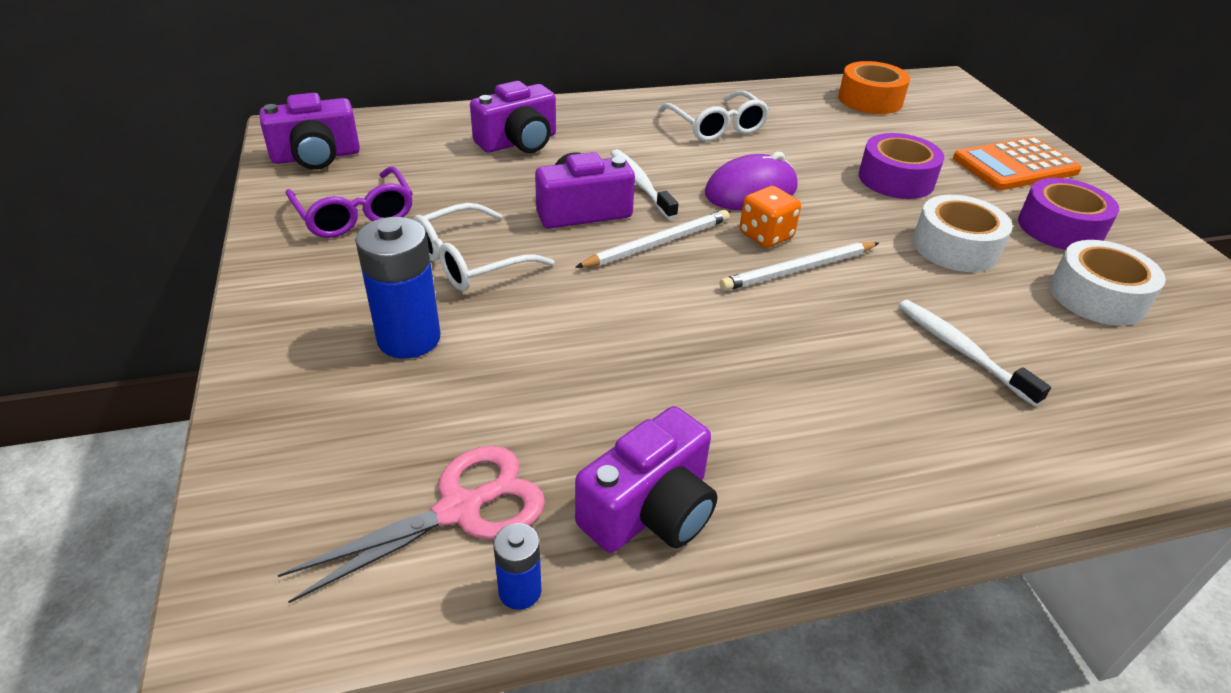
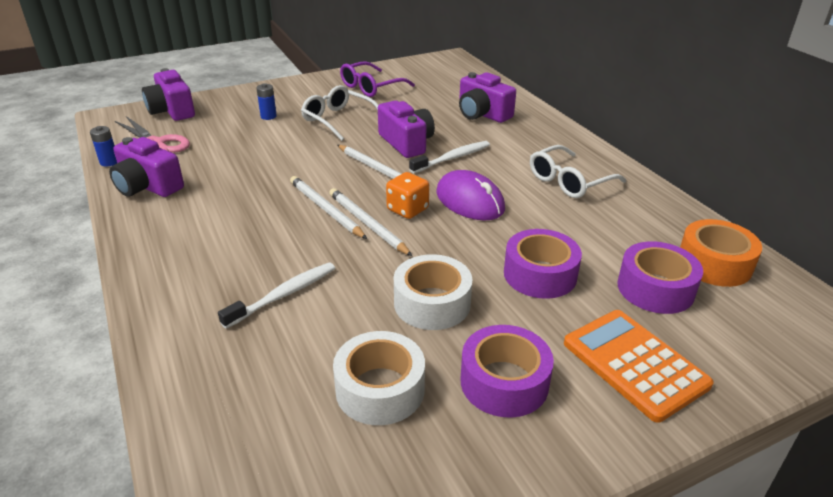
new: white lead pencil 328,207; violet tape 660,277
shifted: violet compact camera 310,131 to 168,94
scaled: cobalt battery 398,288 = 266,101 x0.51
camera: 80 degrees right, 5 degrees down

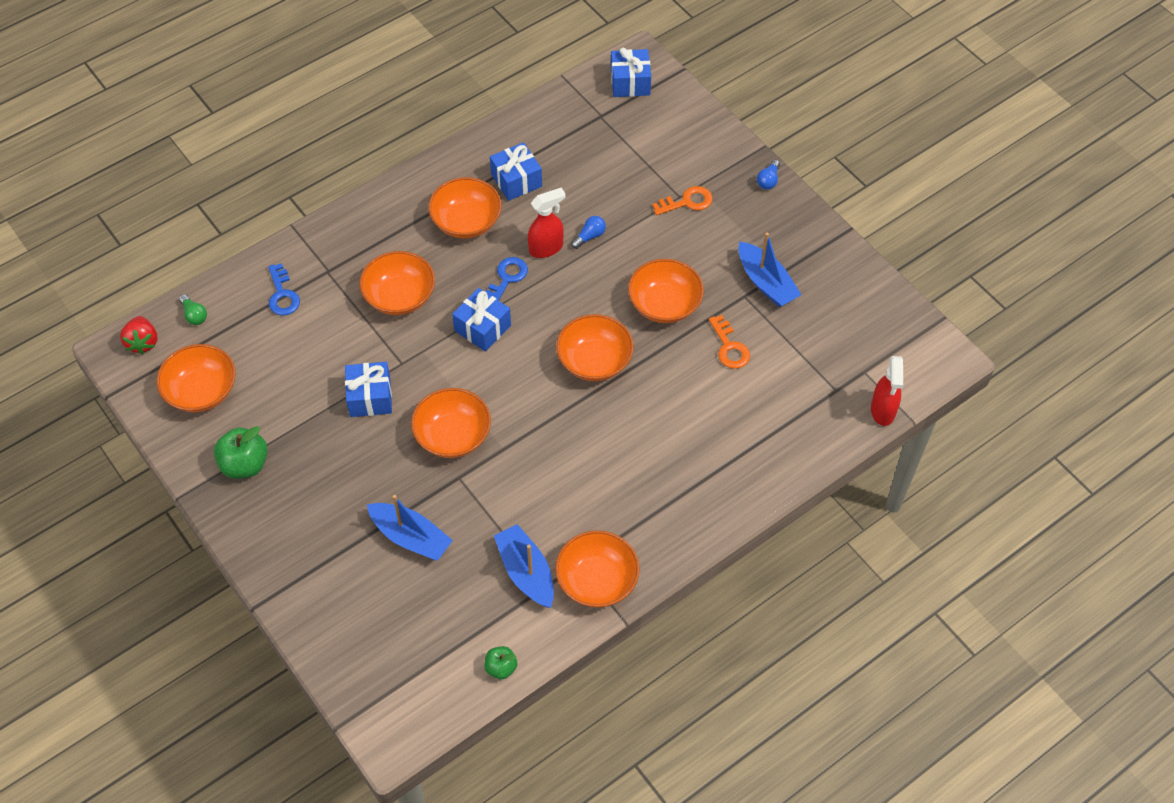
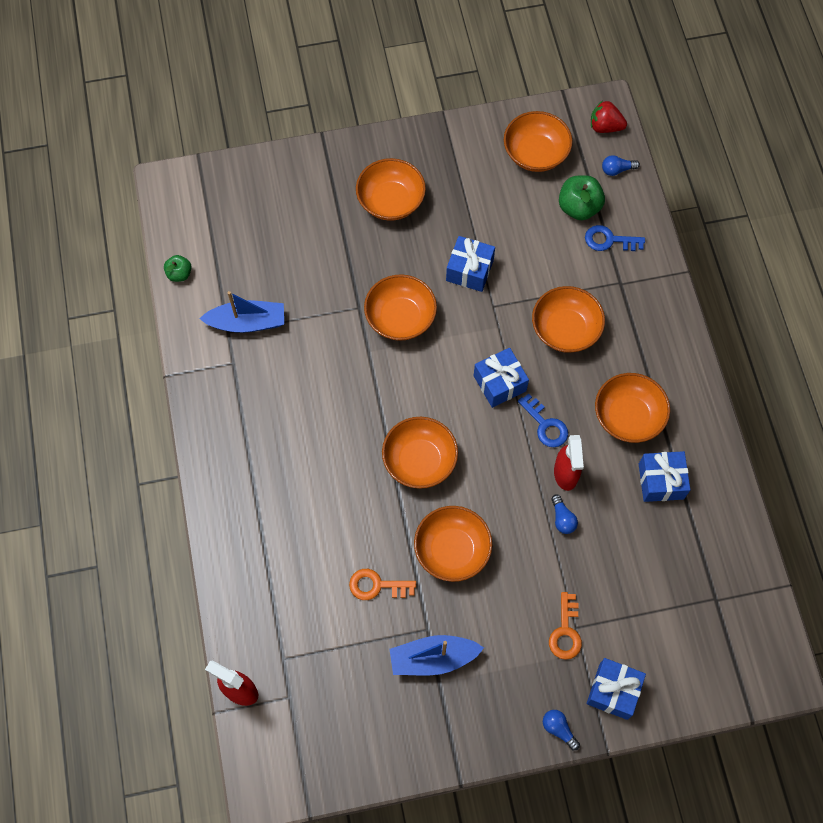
gone: cobalt sailboat 410,528
shifted: leaf-green apple fruit 241,452 to 582,197; bright orange bowl 597,569 to 391,189; cobalt gift 631,72 to 616,689
repainted: leaf-green bulb 193,309 to cobalt bulb 621,165
camera: 115 degrees right, 10 degrees up

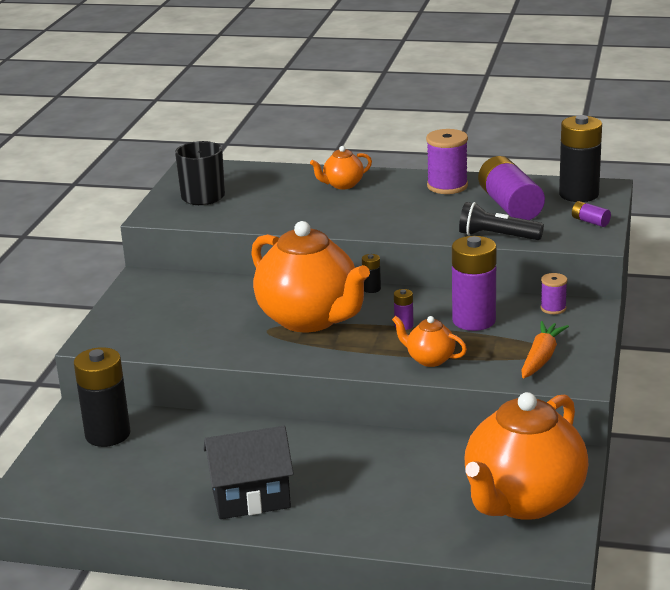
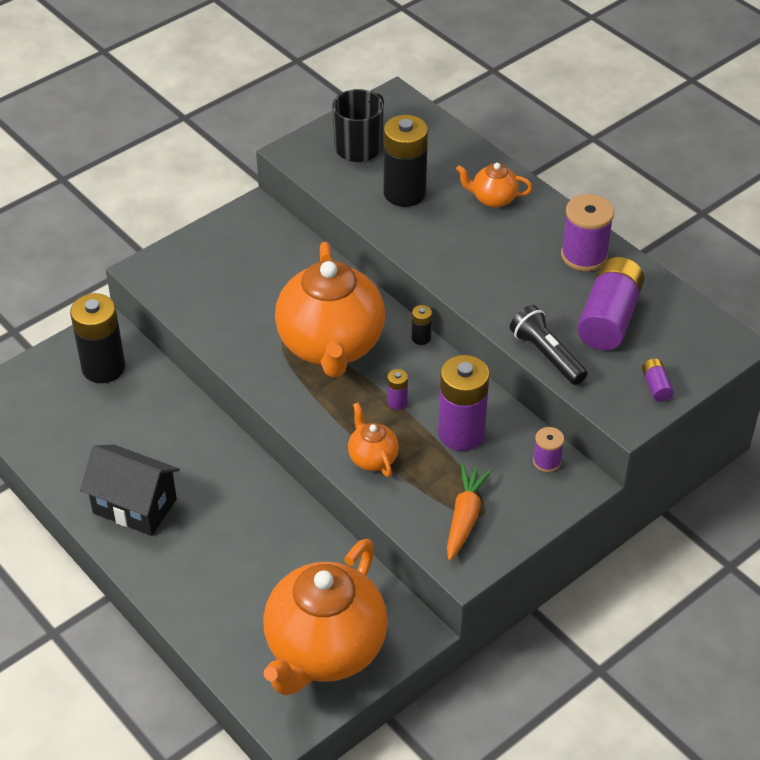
shifted: ebony battery 580,158 to 406,161
rotated: bright orange teapot 527,456 = 325,617 45 degrees counterclockwise; bright orange root vegetable 545,349 = 469,512 45 degrees counterclockwise
camera: 35 degrees right, 20 degrees up

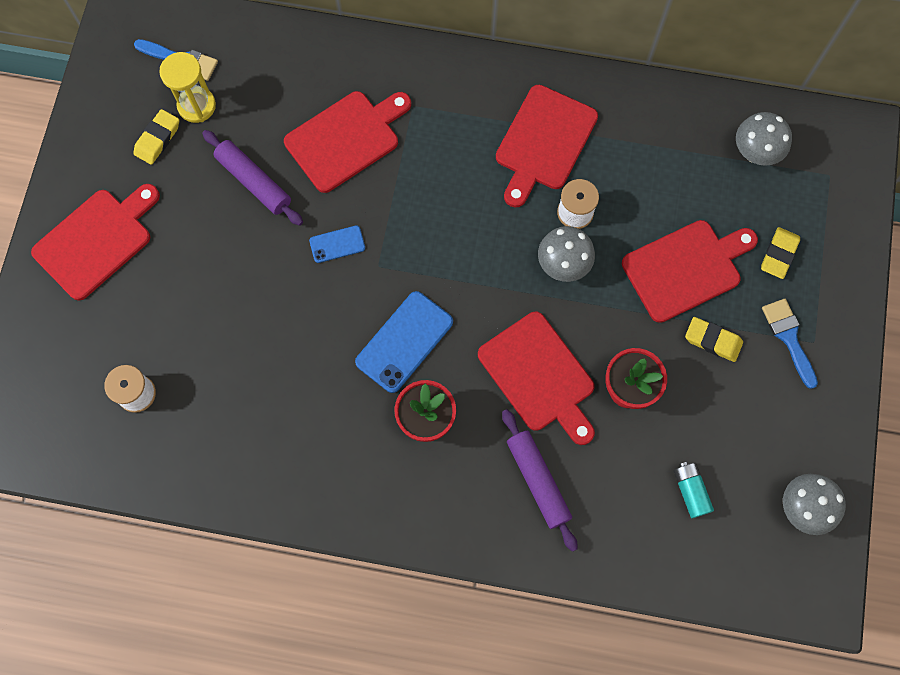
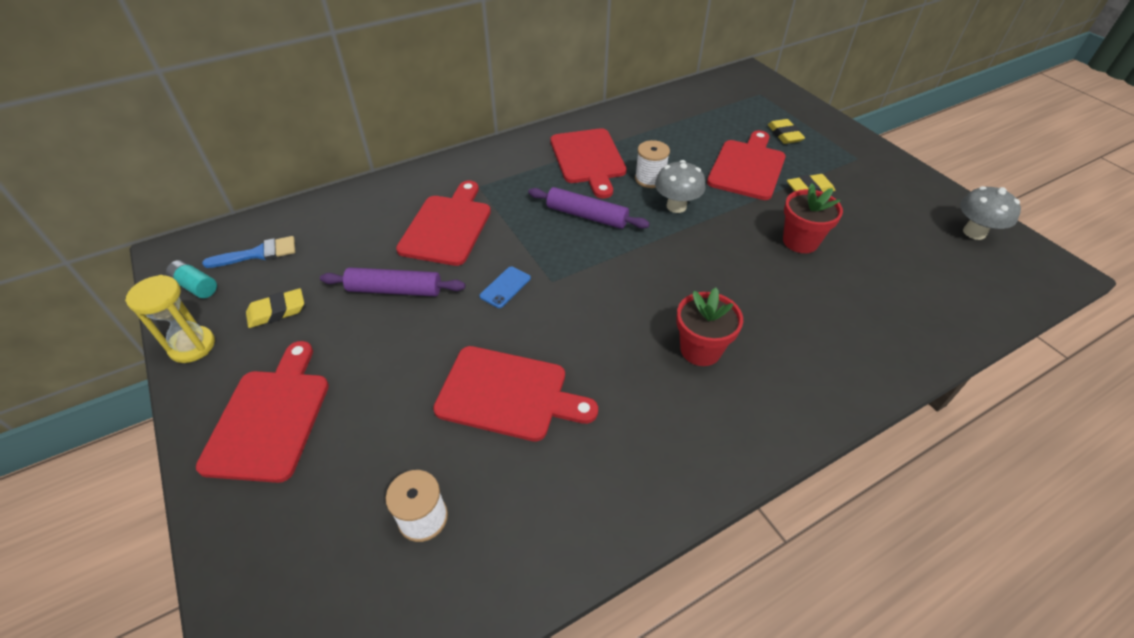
gone: cobalt mobile phone 404,342; grey toadstool 764,139; cobalt paint brush 790,344
shifted: golden hourglass 187,87 to 170,319; crimson chopping board 536,378 to 515,394; violet pastry roller 539,480 to 589,208; turquoise battery 693,490 to 191,279
rotated: golden pencil eraser 156,137 = 275,308 75 degrees clockwise
camera: 40 degrees left, 25 degrees down

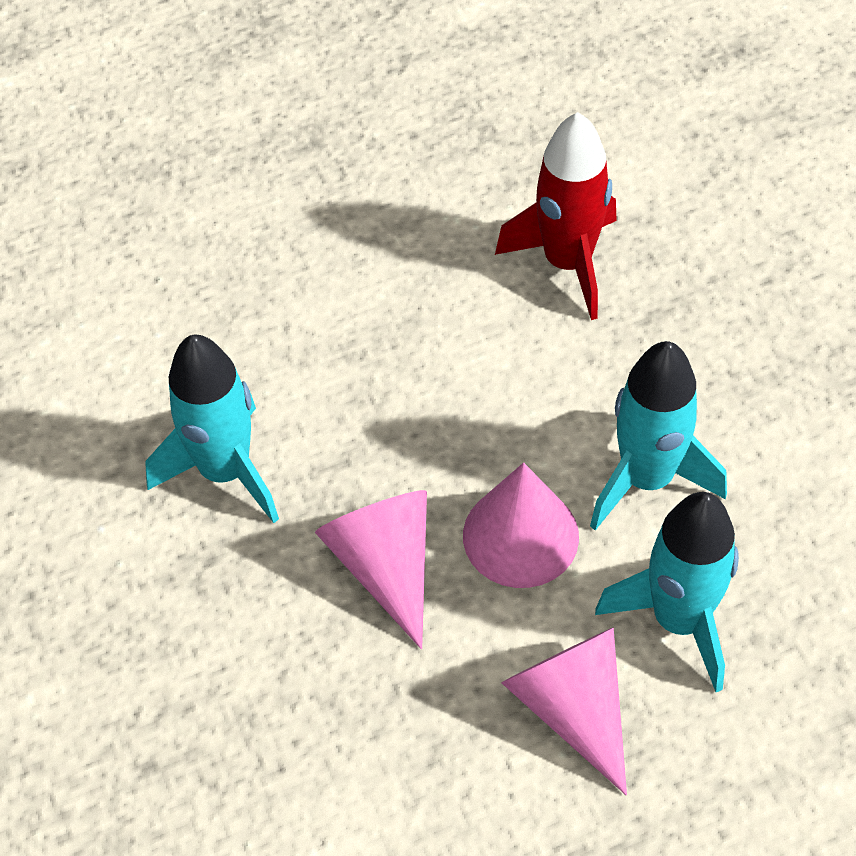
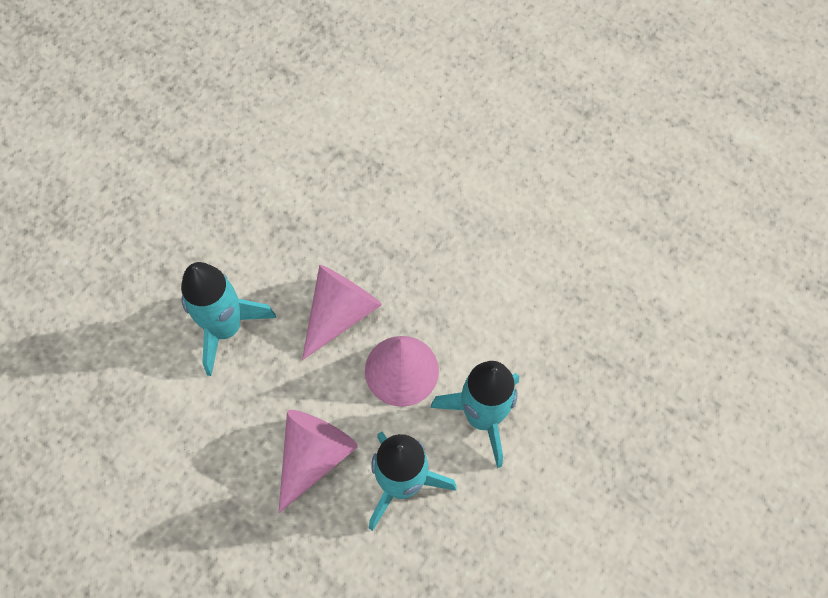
gone: crimson rocket 556,216
shifted: turquoise rocket 212,429 to 228,319
camera: 55 degrees right, 10 degrees up

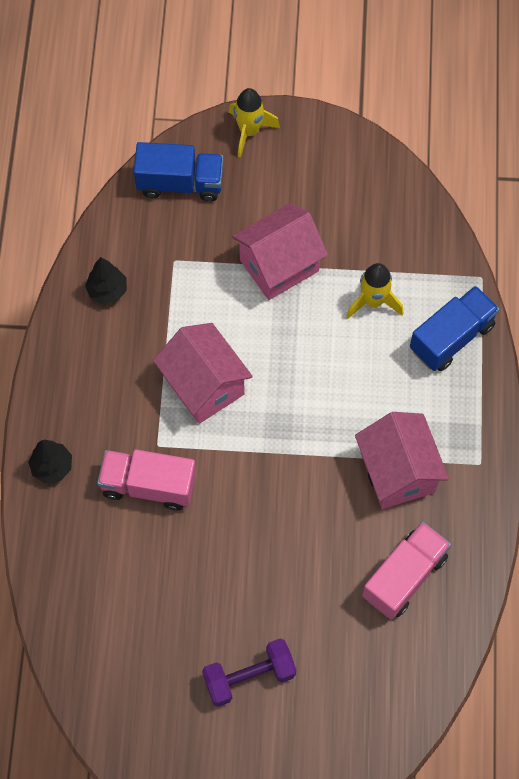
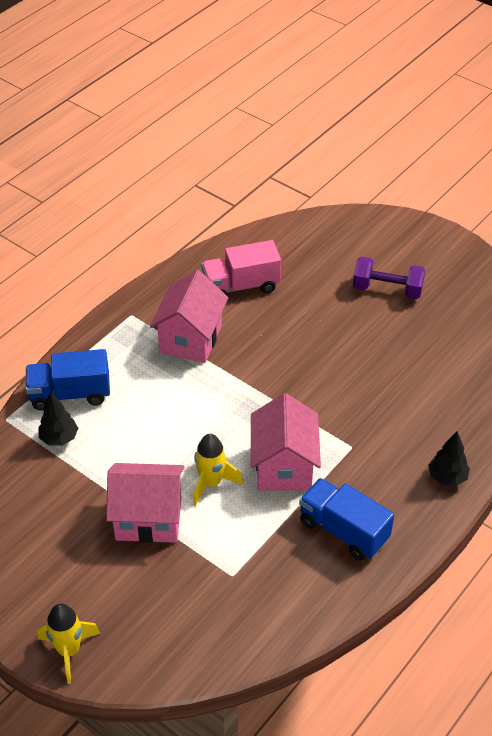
gone: pink truck 146,479
shifted: ebony tree 106,280 to 58,418; cobalt truck 178,172 to 346,519; golden rocket 375,291 to 218,470
camera: 145 degrees left, 20 degrees down

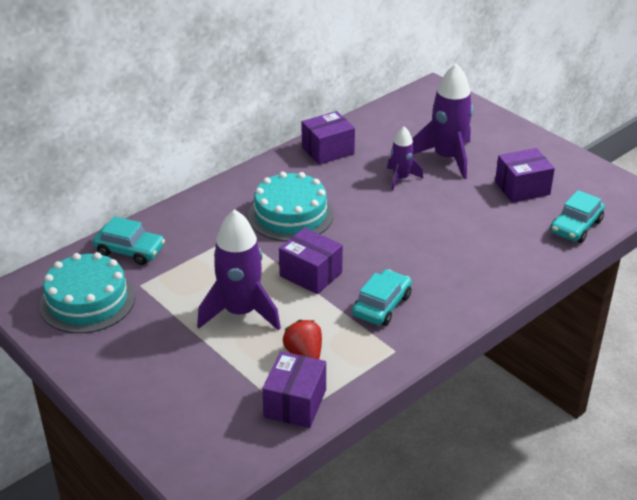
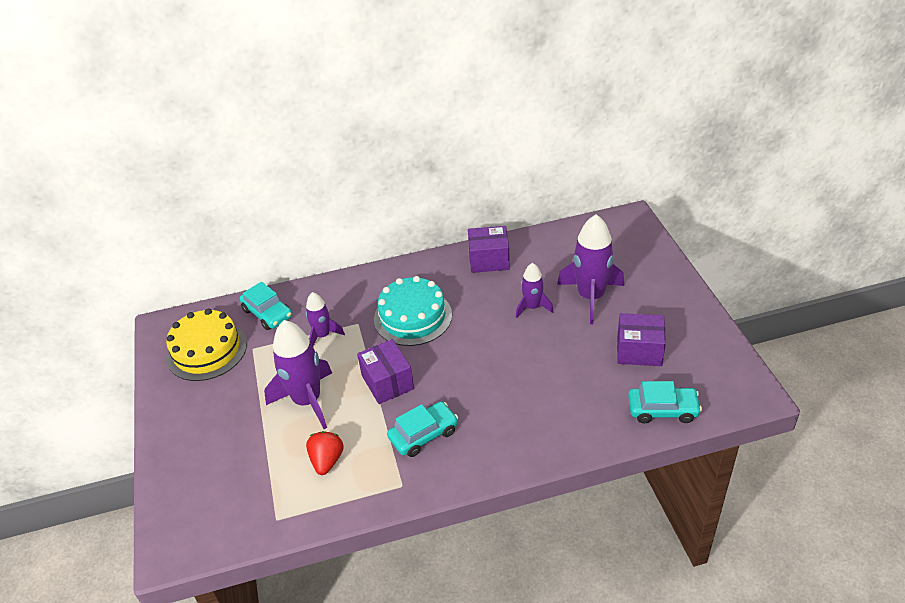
gone: violet package 294,389
new: violet rocket 325,319
repainted: turquoise gateau 87,292 to golden gateau 206,344
rotated: turquoise toy car 577,216 = 665,402 150 degrees counterclockwise
camera: 30 degrees right, 5 degrees up

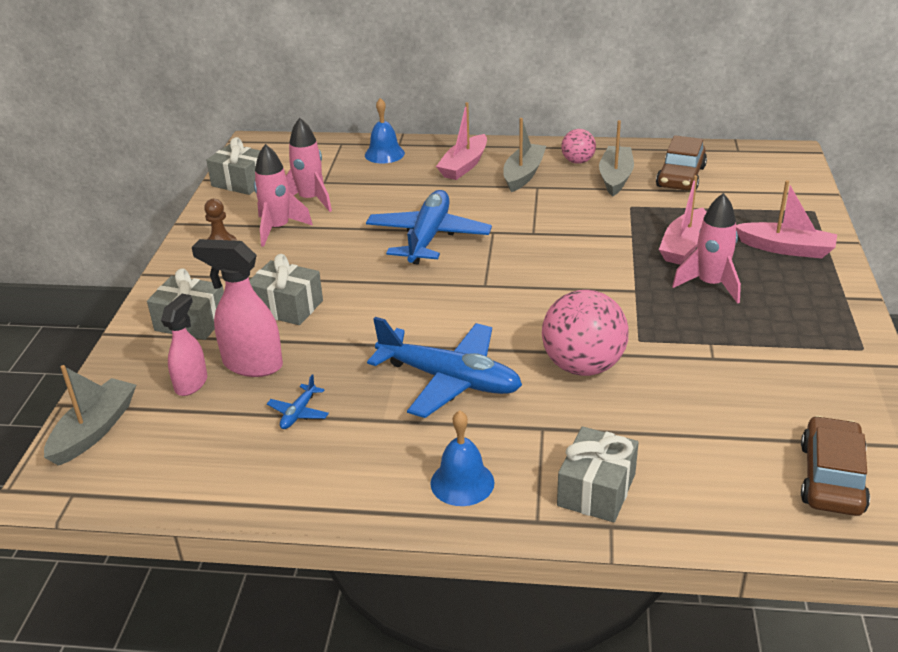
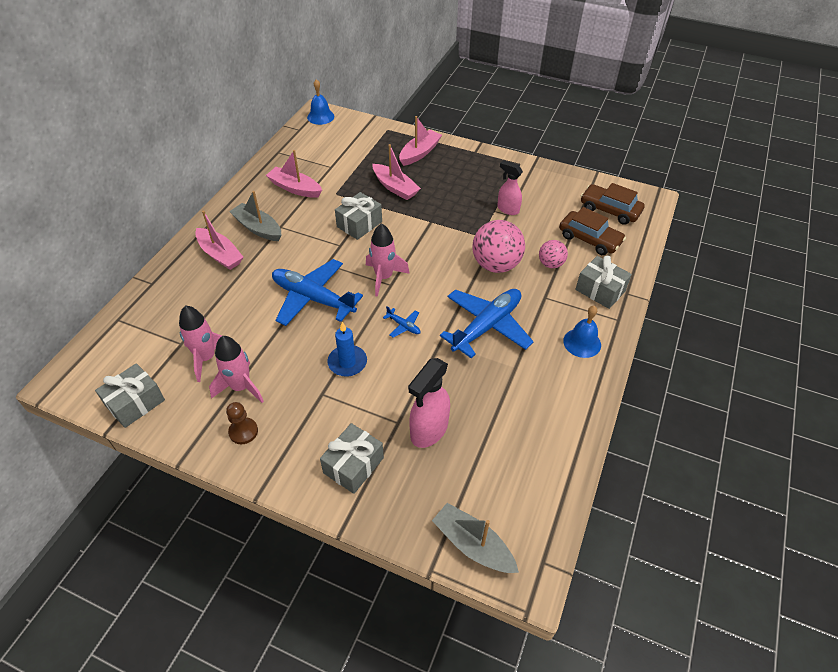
new: cobalt pillar candle 347,349
shifted: pink spray cleaner 184,345 to 510,187; grey gift 286,289 to 358,216; cobalt aeroplane 298,401 to 402,322; cobalt school bell 385,131 to 320,102; pink sphere 578,146 to 553,254; brown toy car 681,163 to 592,231; pink rocket 706,248 to 388,260
repainted: grey sailboat 616,158 to pink sailboat 294,174
camera: 75 degrees left, 15 degrees up

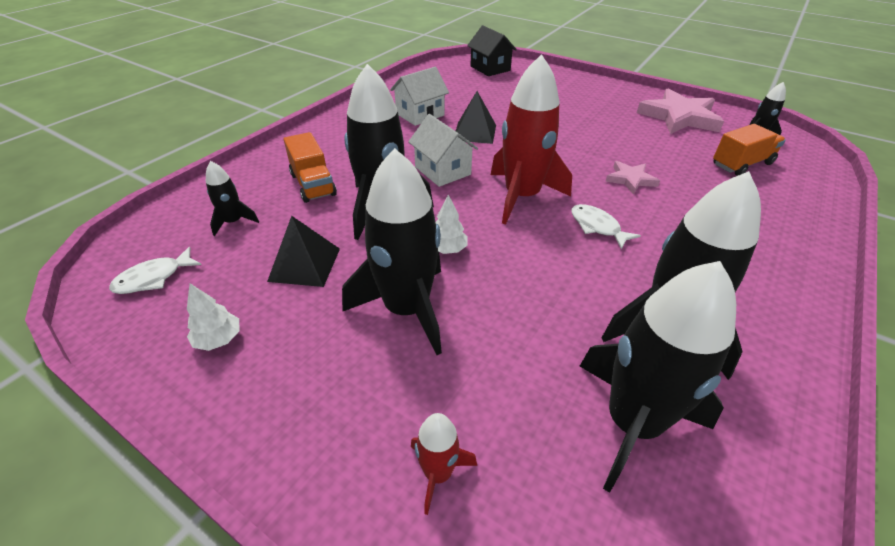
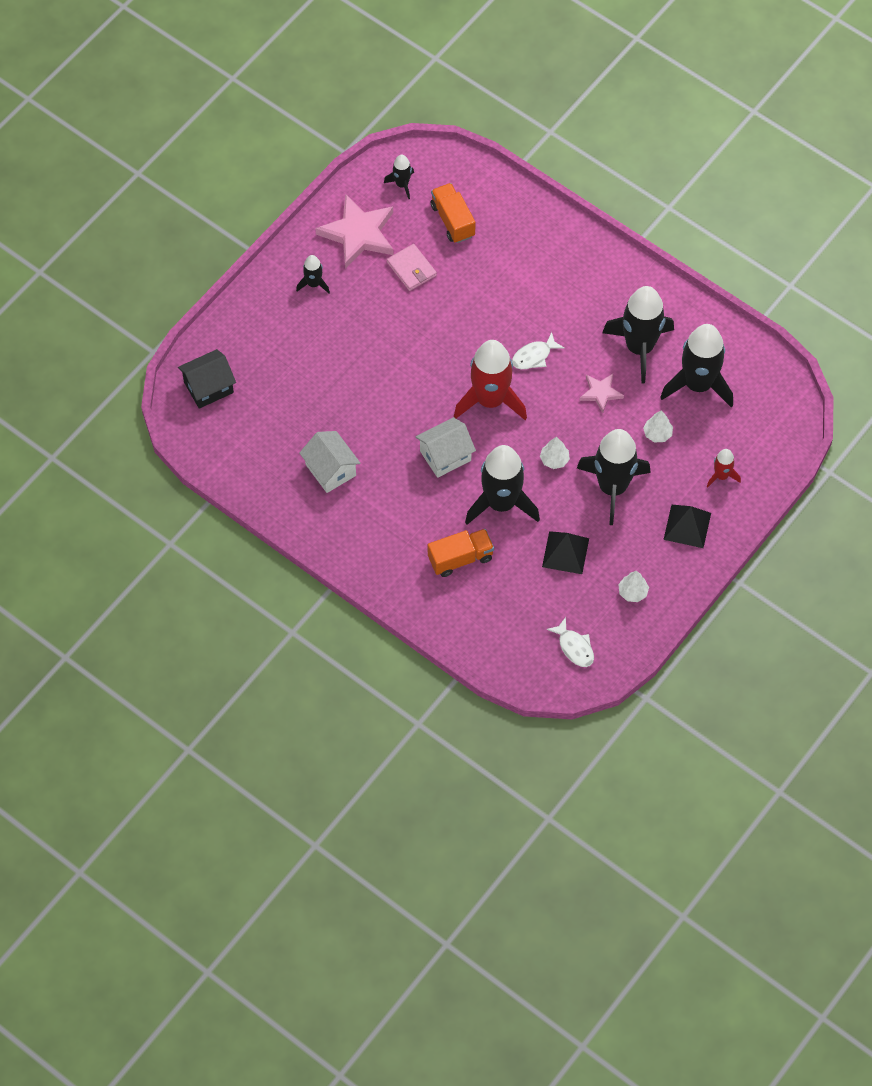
new: pink card wallet 412,267; white tree 658,426
shifted: ebony rocket 232,198 to 313,274; ebony pyramid 476,117 to 687,526; pink five-pointed star 632,177 to 601,393
camera: 85 degrees left, 20 degrees up

